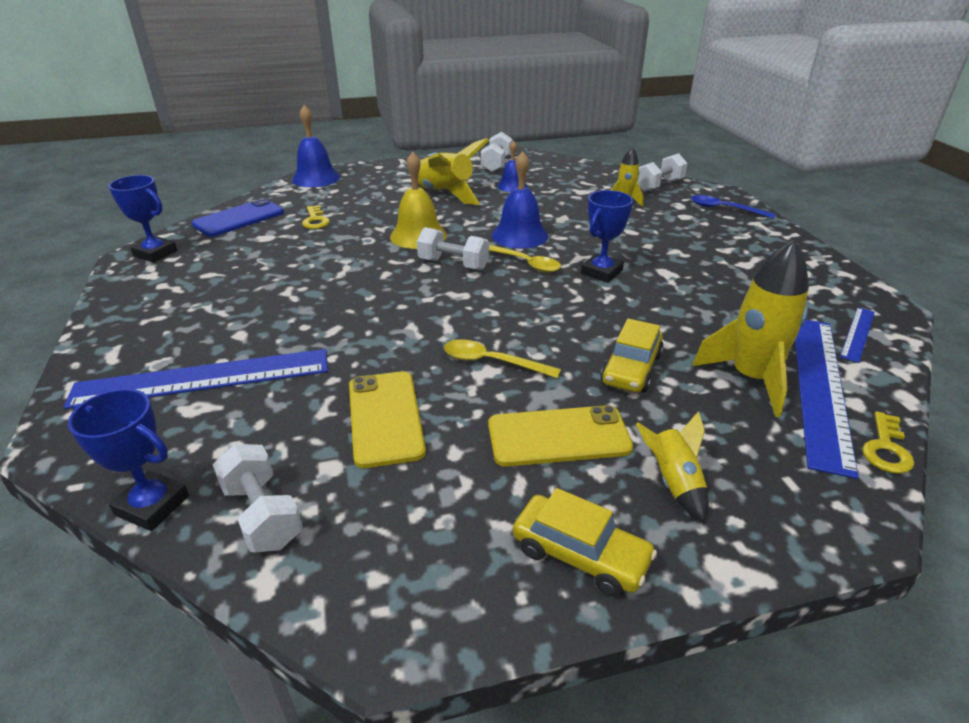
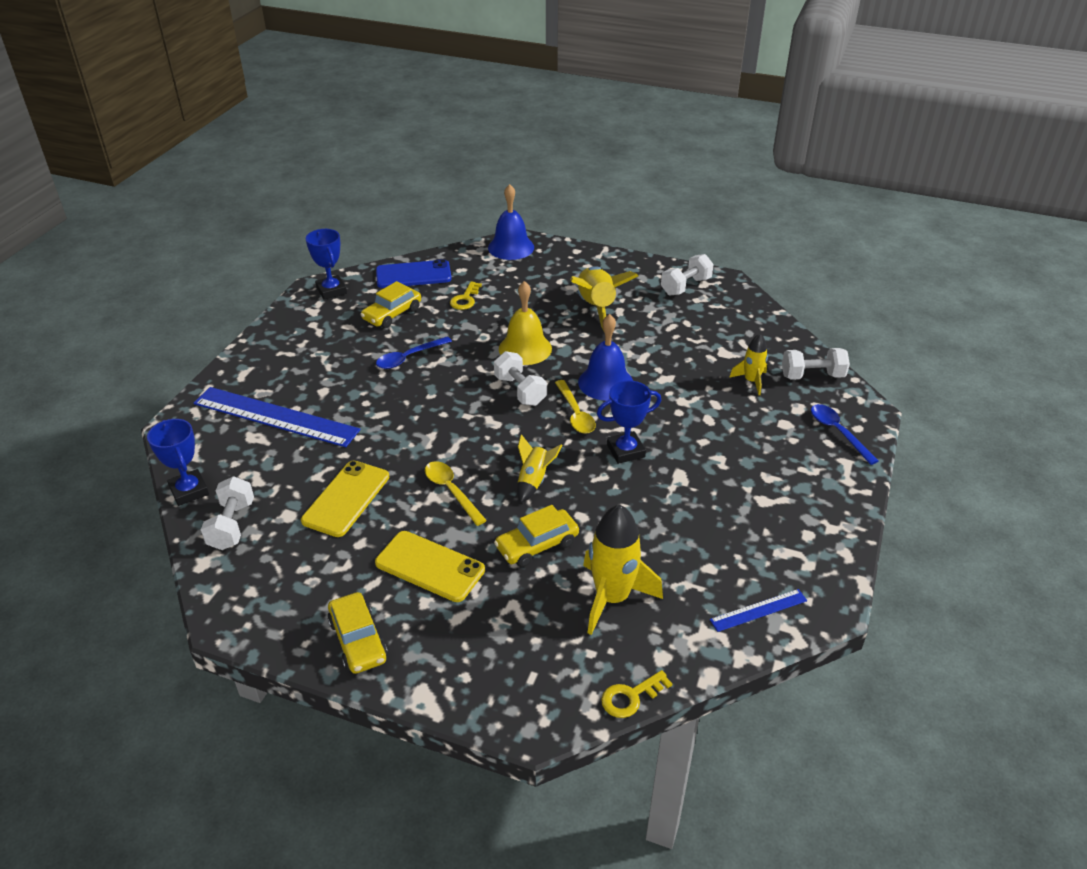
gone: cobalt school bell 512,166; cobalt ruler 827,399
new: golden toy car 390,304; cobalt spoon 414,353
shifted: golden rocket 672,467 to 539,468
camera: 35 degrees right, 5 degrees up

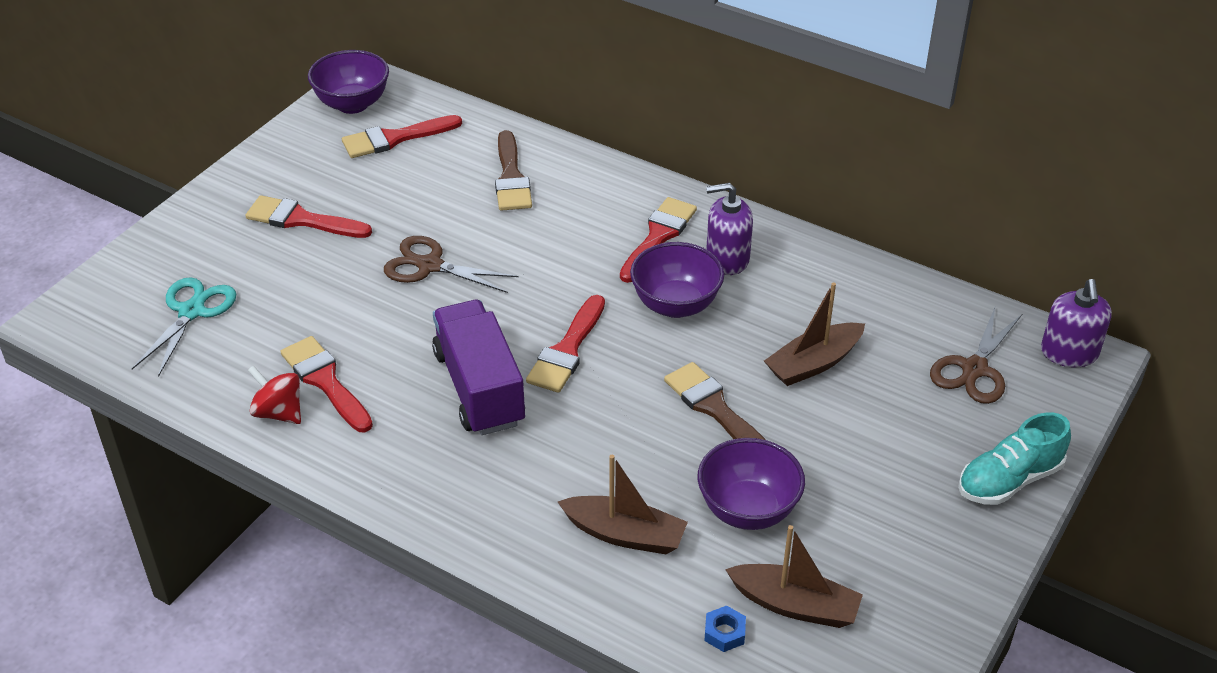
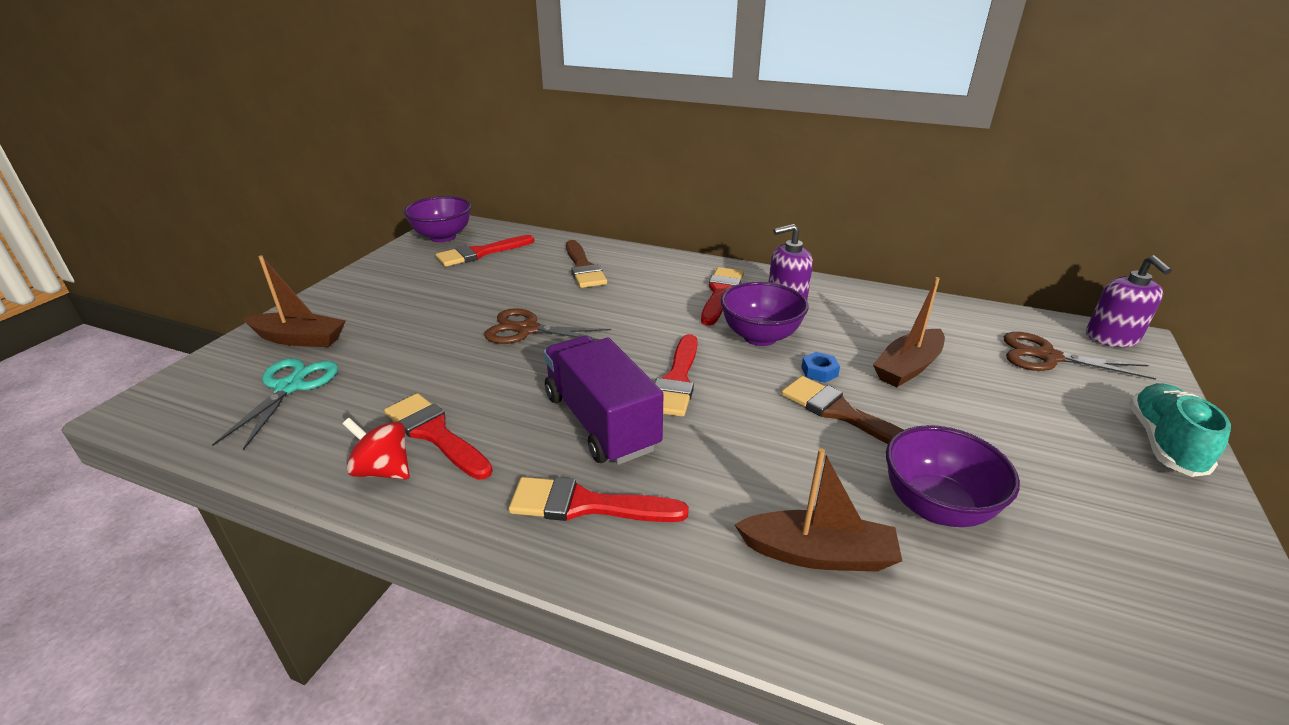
shifted: crimson paint brush 308,216 to 599,499; cobalt nut 725,629 to 820,367; brown sailboat 794,576 to 294,301
rotated: brown shears 976,356 = 1079,356 90 degrees clockwise; turquoise sneaker 1014,458 = 1180,430 150 degrees clockwise
camera: 10 degrees left, 10 degrees down

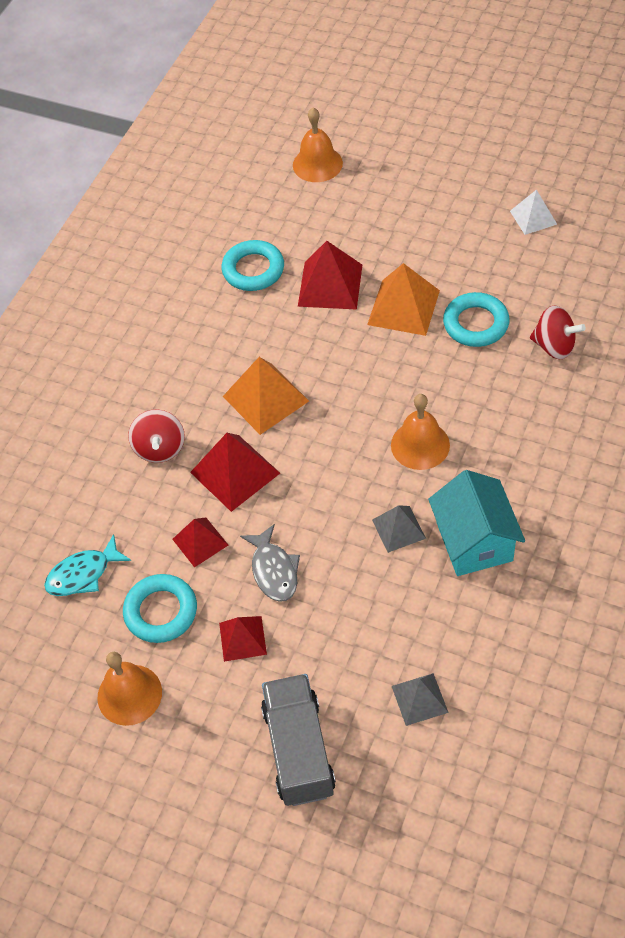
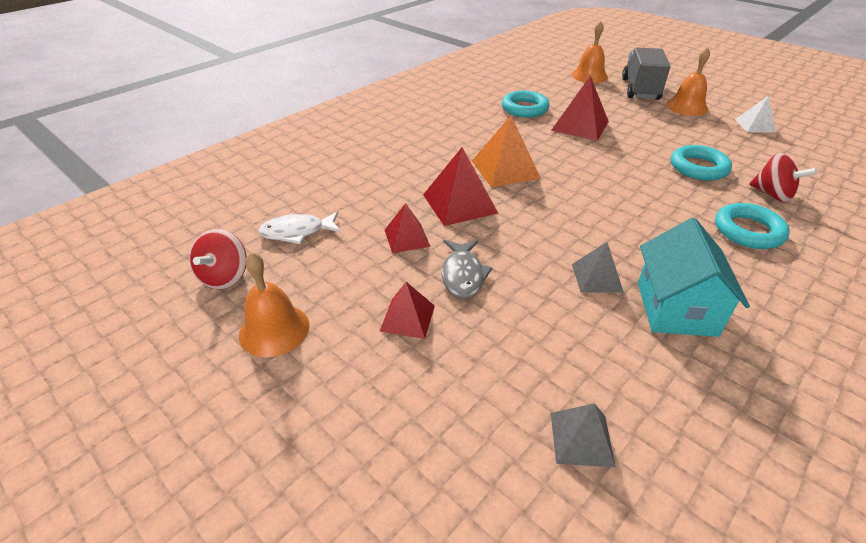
gone: bright orange pyramid 403,299
shifted: turquoise hoop 160,608 to 752,226; crimson spinning top 156,436 to 218,259; grey truck 298,740 to 646,73; bright orange school bell 420,432 to 688,81
repainted: turquoise toy fish 87,565 to white toy fish 299,228
camera: 15 degrees right, 15 degrees down

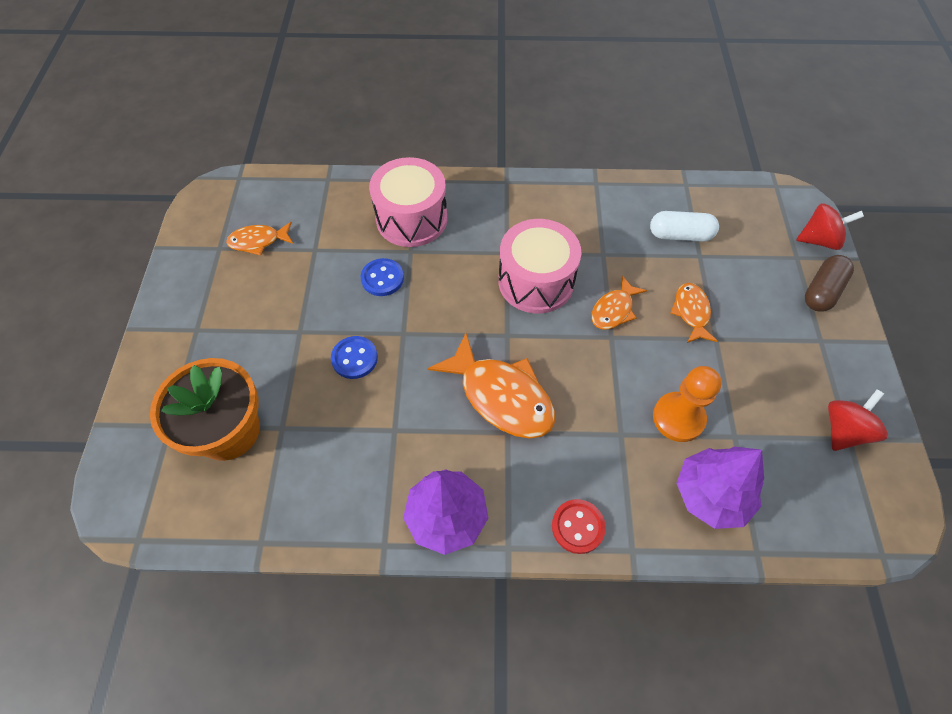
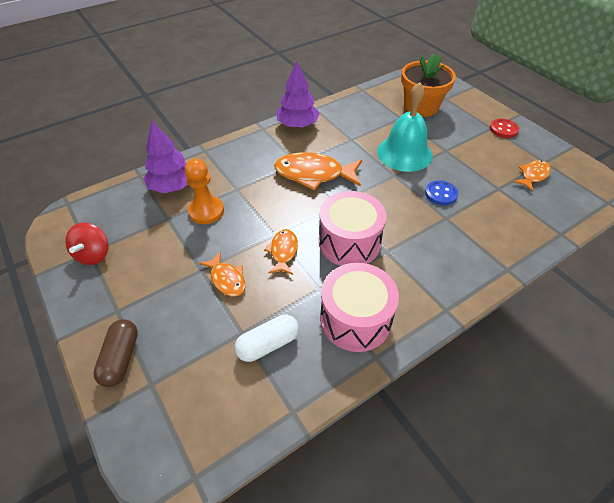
gone: crimson spinning top 830,227
shifted: pink snare drum 408,202 to 359,307; crimson shirt button 579,526 to 504,128
swapped: cobalt shirt button 354,357 to turquoise school bell 405,127
camera: 145 degrees right, 10 degrees down

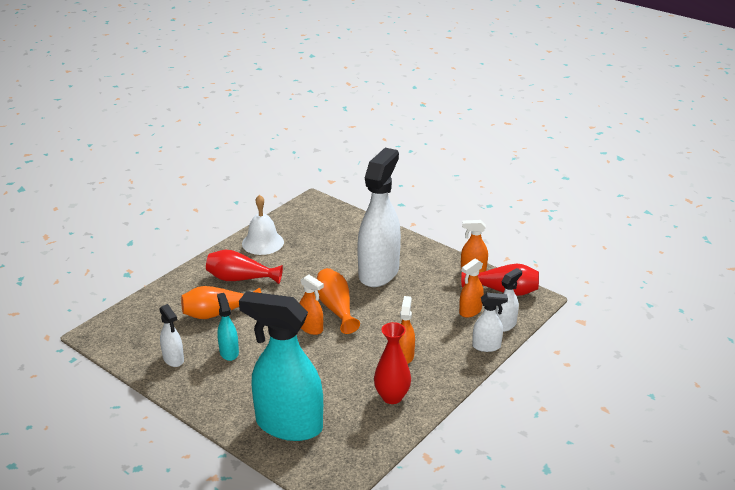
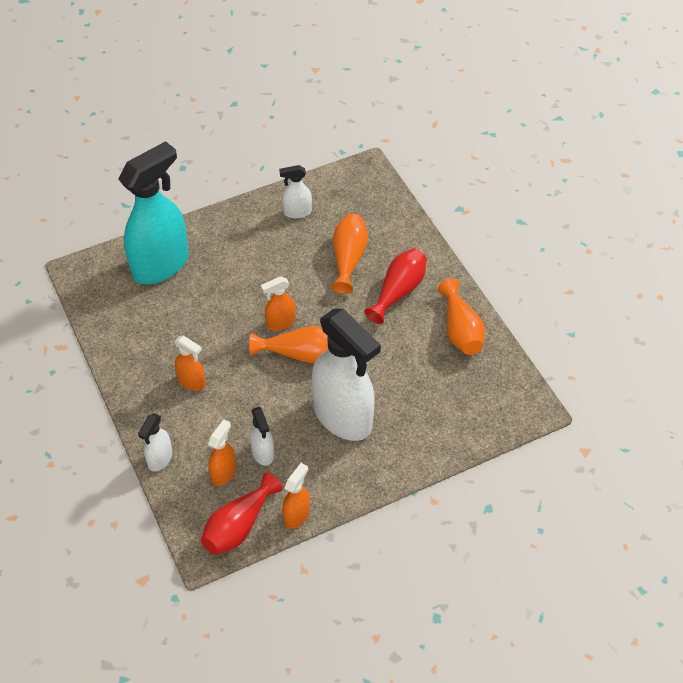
gone: turquoise spray cleaner 228,327; crimson tall vase 392,363
shifted: white spray cleaner 509,300 to 262,436
swapped: white school bell 263,224 to bright orange tall vase 461,316
rotated: bright orange spray cleaner 471,288 = 222,452 45 degrees clockwise
camera: 115 degrees right, 20 degrees up

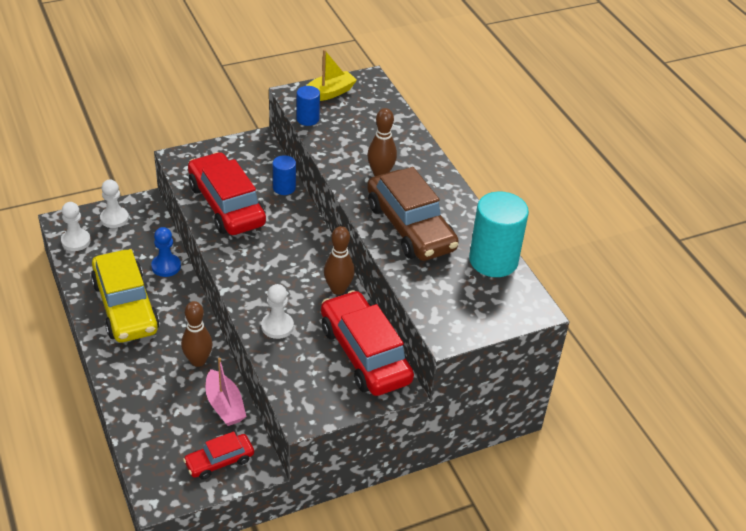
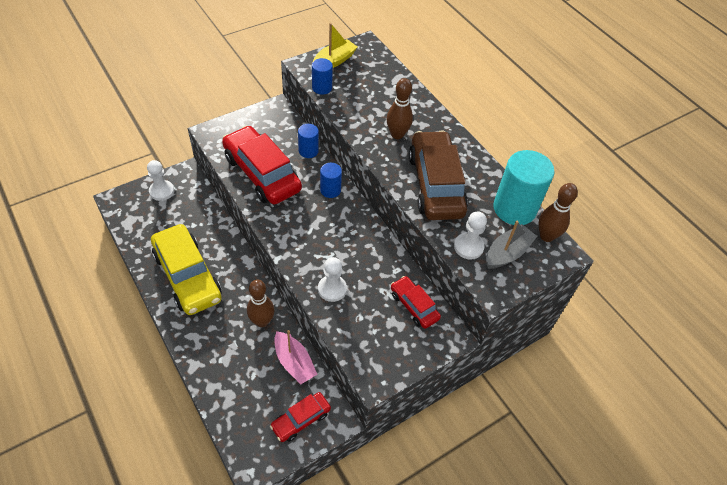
gone: cobalt chess pawn 166,252
new: cobalt cylinder shape 331,180; grey sailboat 511,245
shifted: white chess pawn 76,226 to 470,236; brown tenpin 339,260 to 558,212
rotated: brown toy car 413,214 = 438,175 150 degrees counterclockwise
scaled: crimson toy car 367,343 = 416,302 x0.52
camera: 10 degrees left, 10 degrees up

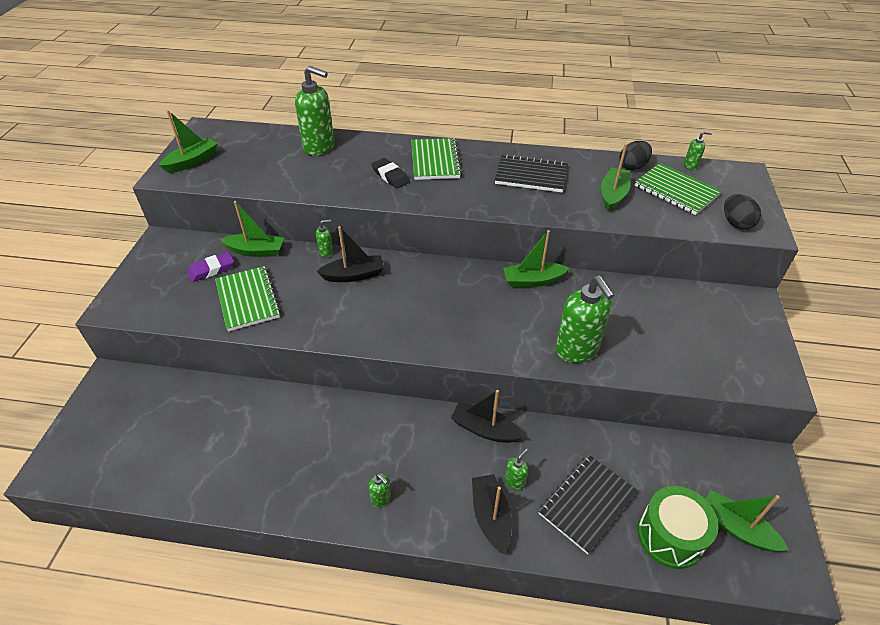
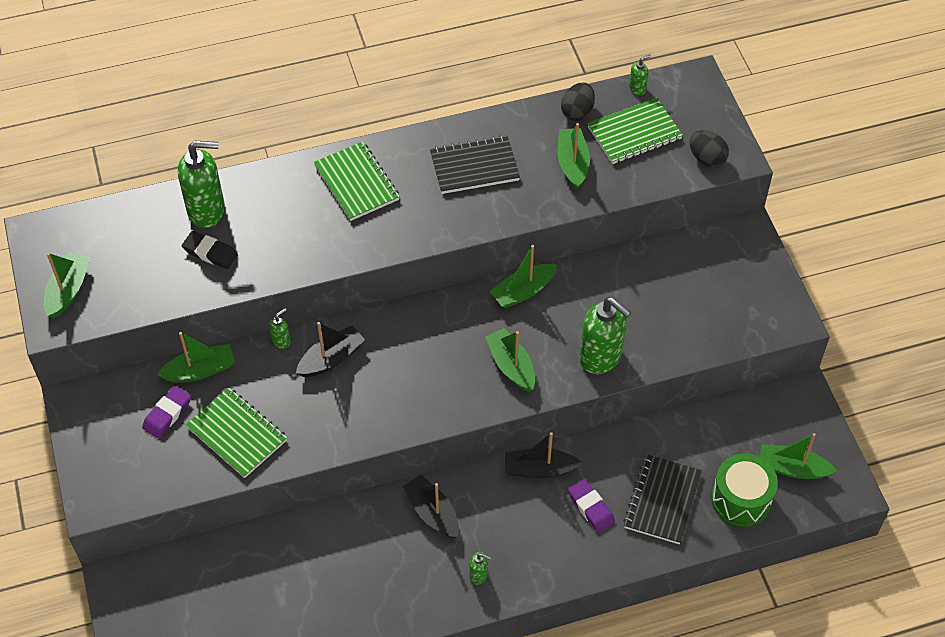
new: leaf-green sailboat 510,360
shifted: ebony pencil eraser 390,173 to 210,250; ebony sailboat 492,514 to 431,506
swapped: leaf-green soap pump 516,469 to violet pencil eraser 591,506
rotated: leaf-green exercise book 677,189 = 635,131 45 degrees counterclockwise
camera: 25 degrees left, 10 degrees up

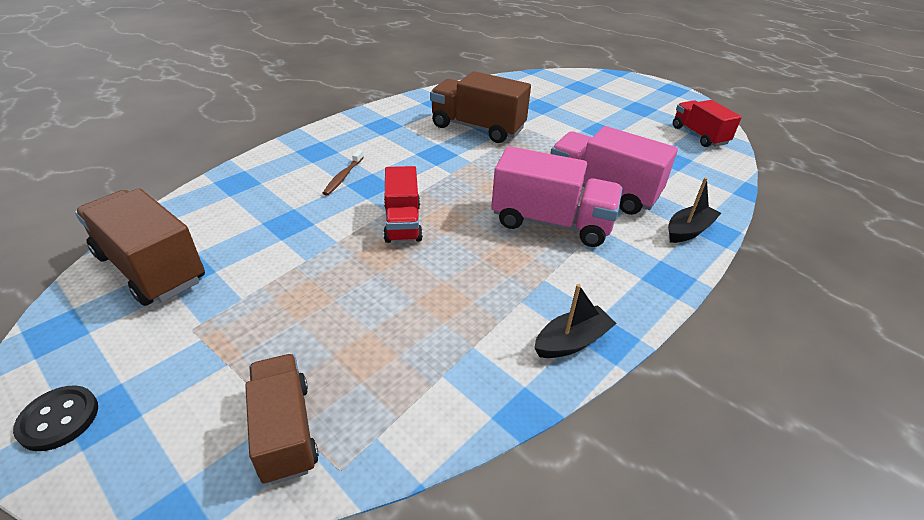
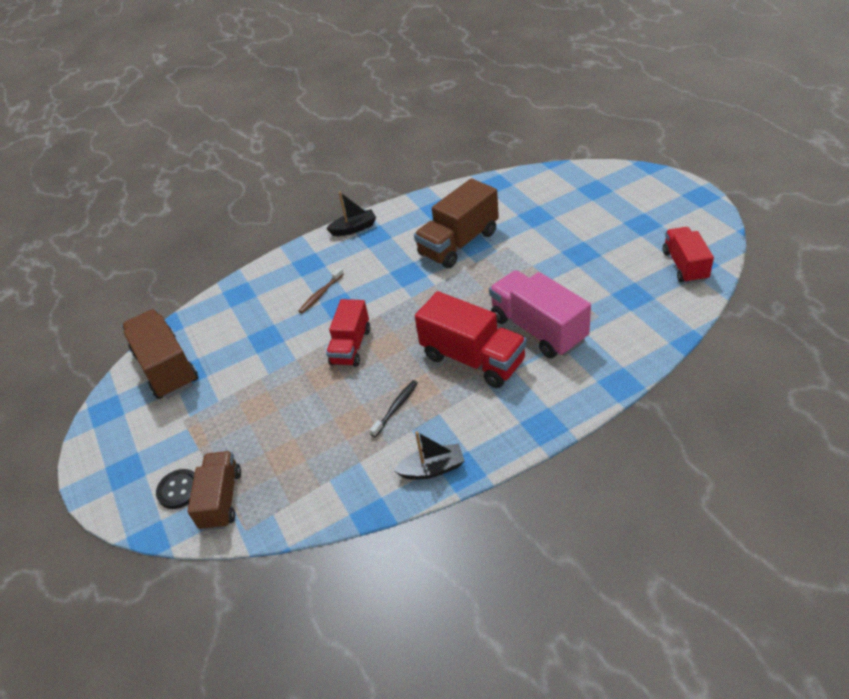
new: ebony tooth brush 394,408
shifted: ebony shirt button 55,418 to 175,489; ebony sailboat 694,210 to 351,214
repainted: pink truck 556,196 to crimson truck 471,339
rotated: brown truck 480,107 = 456,223 90 degrees counterclockwise
camera: 25 degrees right, 5 degrees up

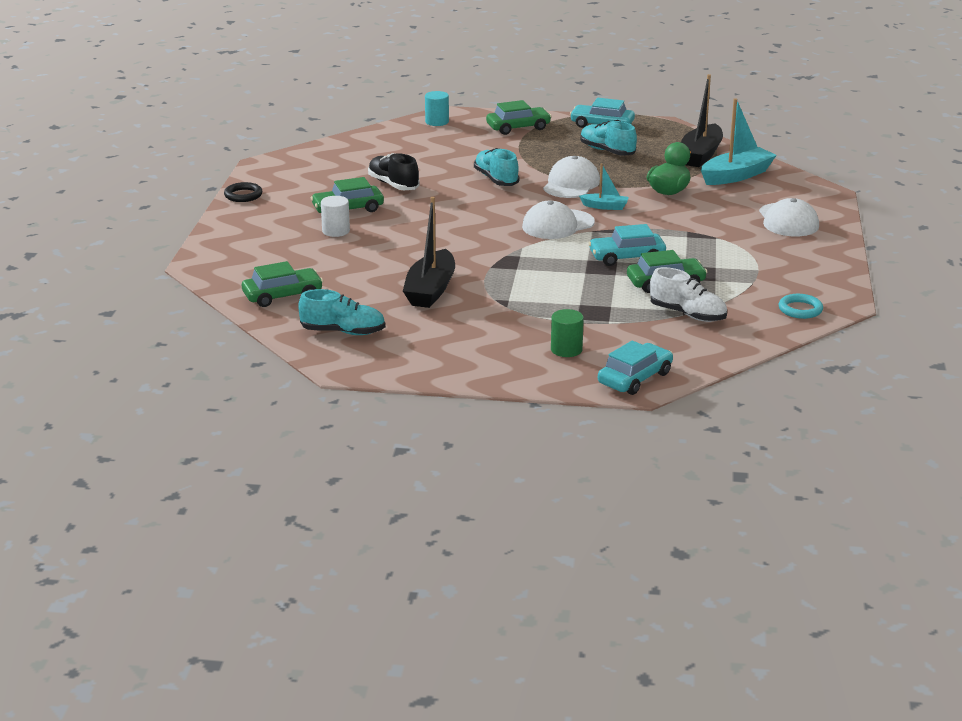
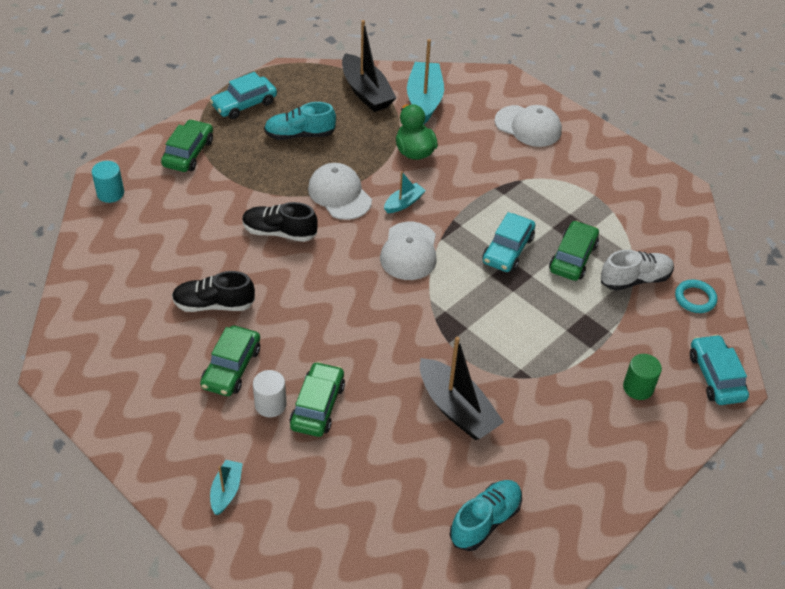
gone: ebony hoop 243,192
new: turquoise sailboat 226,487
shifted: leaf-green toy car 282,284 to 317,399; turquoise hoop 801,306 to 696,296
repainted: turquoise sneaker 497,167 to ebony sneaker 280,222
camera: 55 degrees left, 20 degrees up

